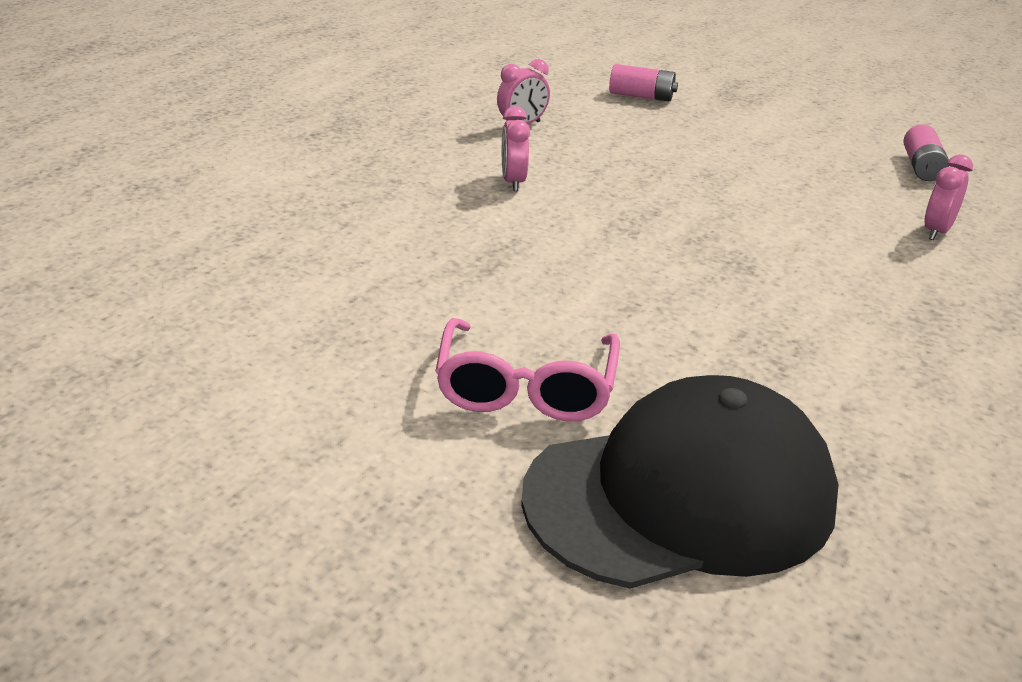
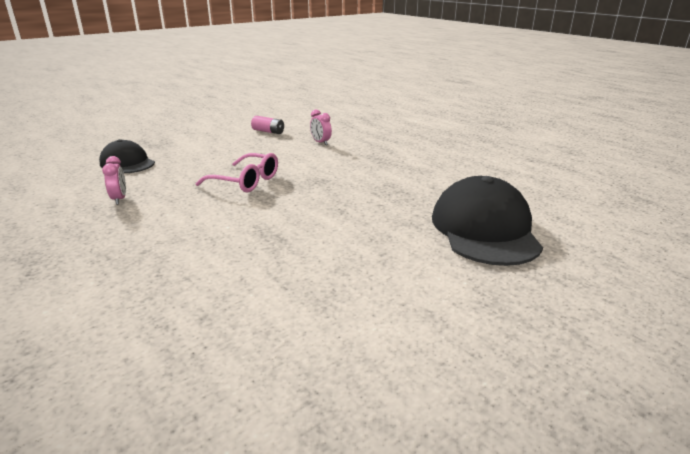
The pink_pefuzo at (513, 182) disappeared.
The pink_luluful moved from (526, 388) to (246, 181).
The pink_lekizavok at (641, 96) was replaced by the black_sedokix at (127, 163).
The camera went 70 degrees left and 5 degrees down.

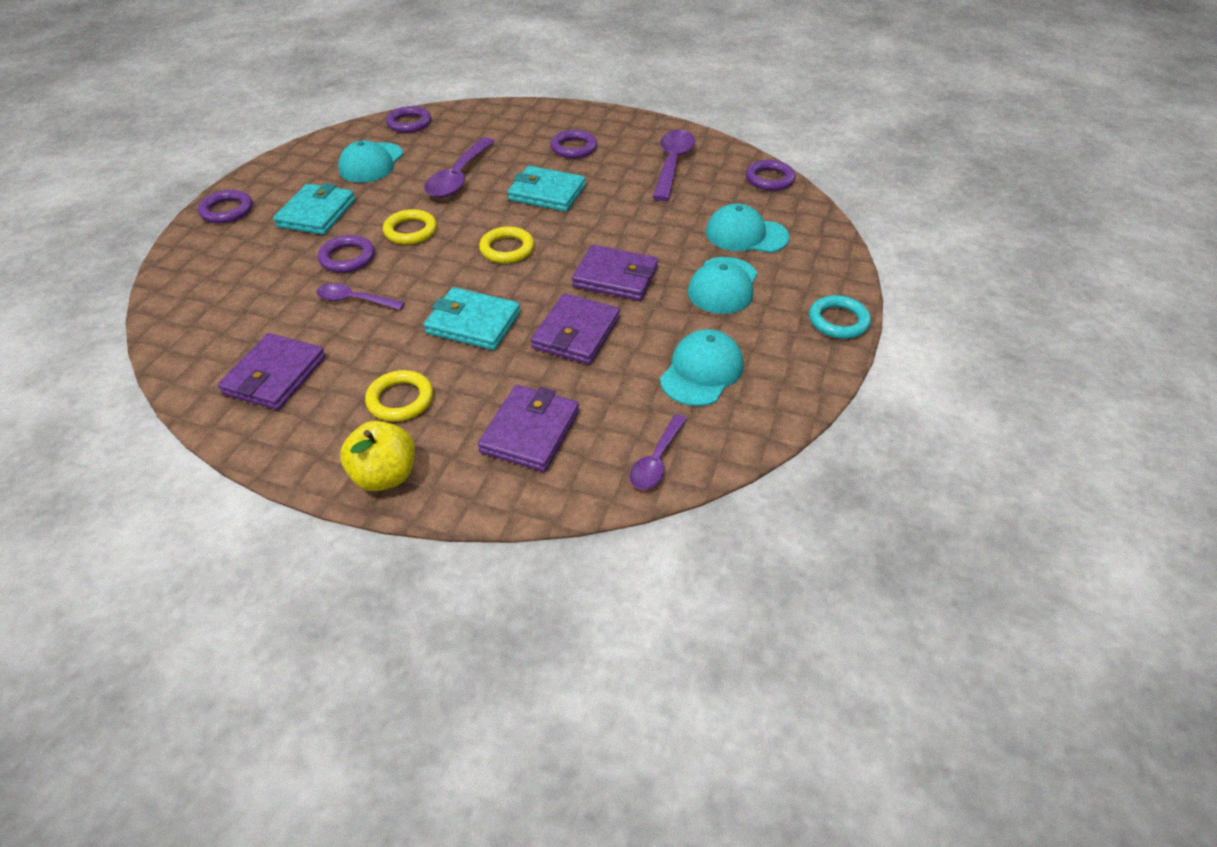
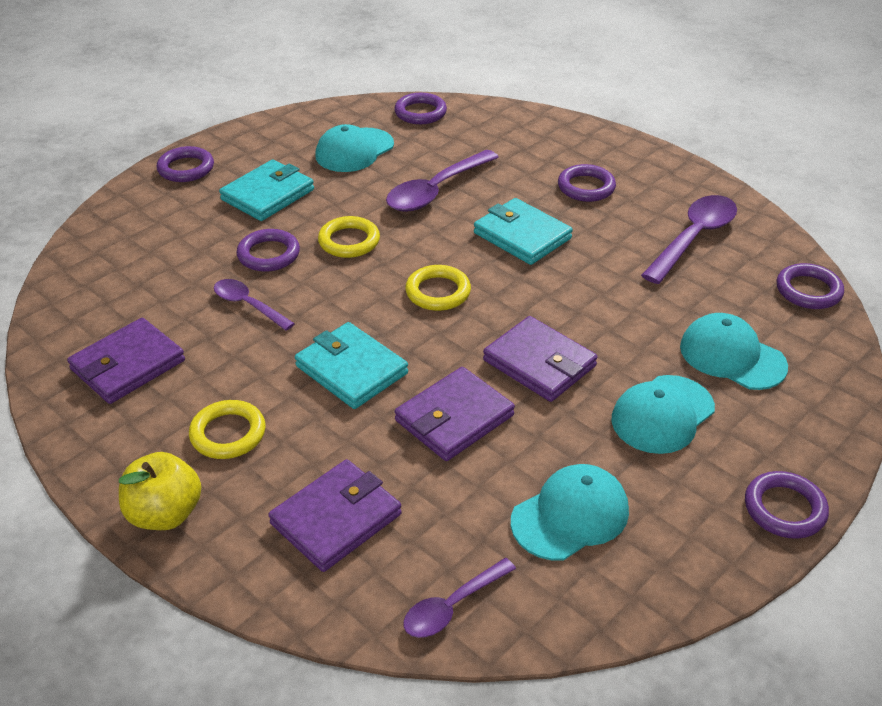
The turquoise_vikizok at (838, 321) became the purple_vikizok at (784, 509).
The camera went 25 degrees right and 5 degrees down.

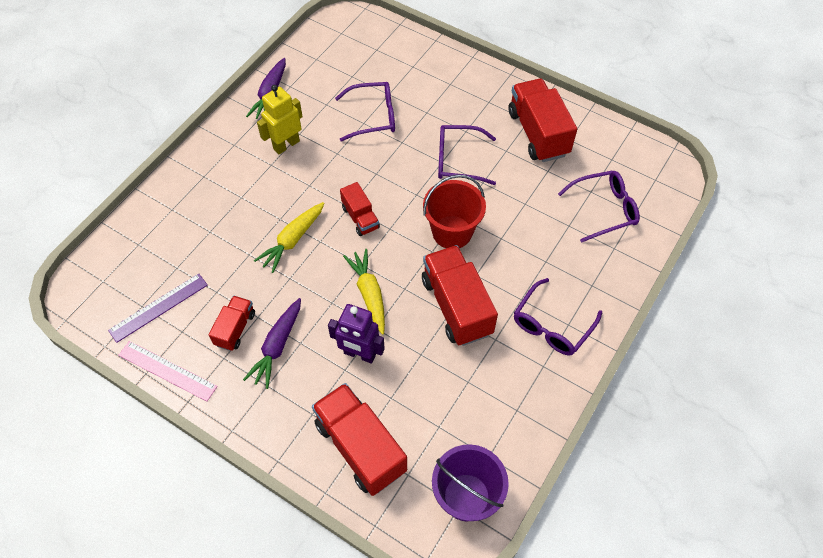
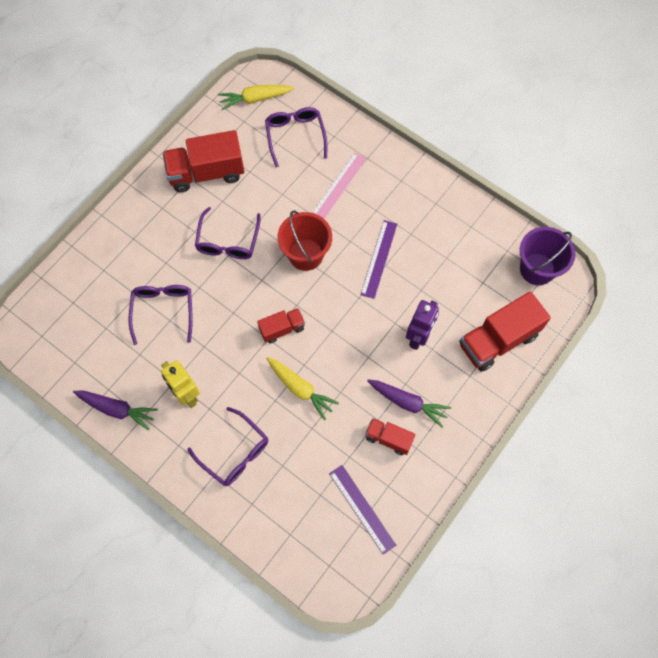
The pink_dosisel moved from (167, 371) to (339, 186).
The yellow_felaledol moved from (369, 294) to (255, 99).
The purple_luluful moved from (552, 325) to (234, 452).
The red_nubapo at (456, 306) was replaced by the purple_dosisel at (379, 259).
The camera went 85 degrees left and 10 degrees up.

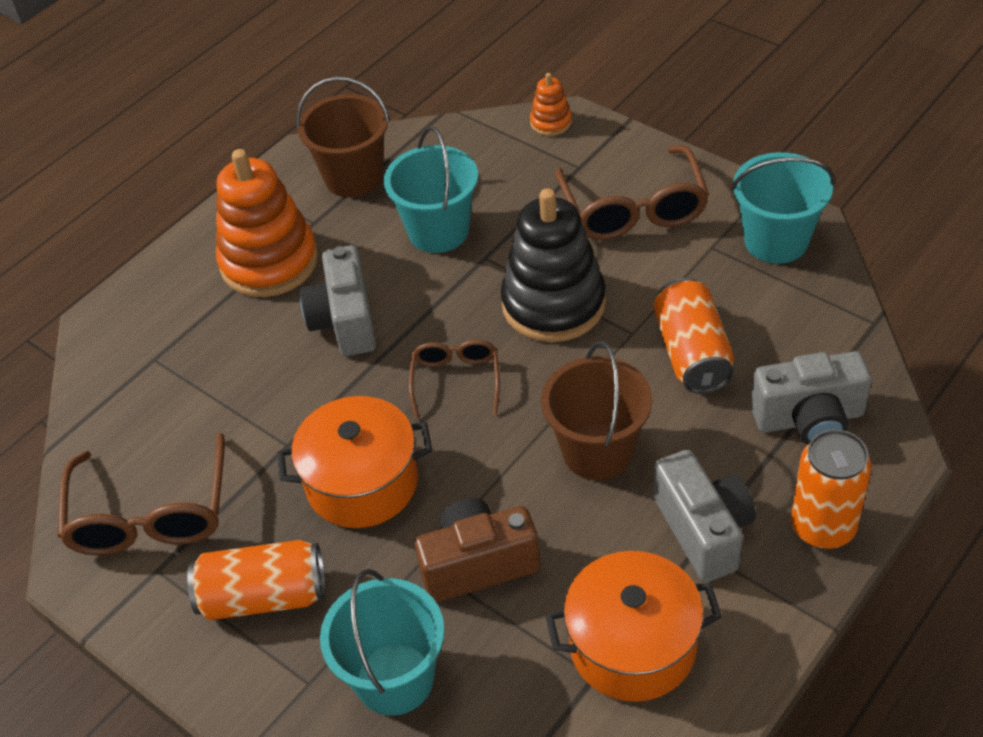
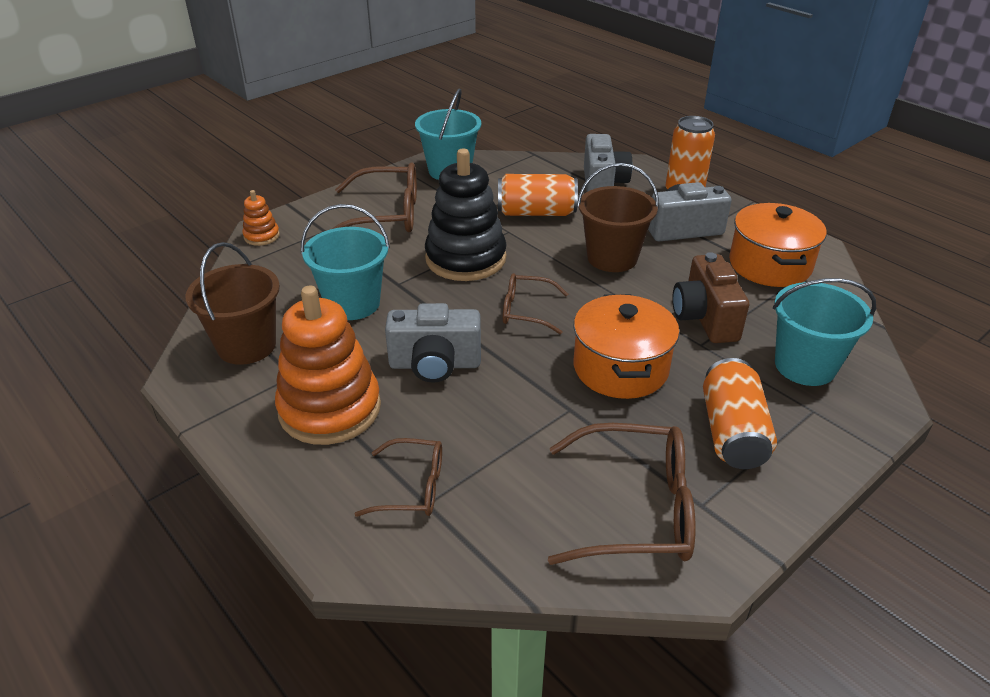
The brown_luluful at (412, 487) appeared.
The camera went 85 degrees left and 10 degrees down.

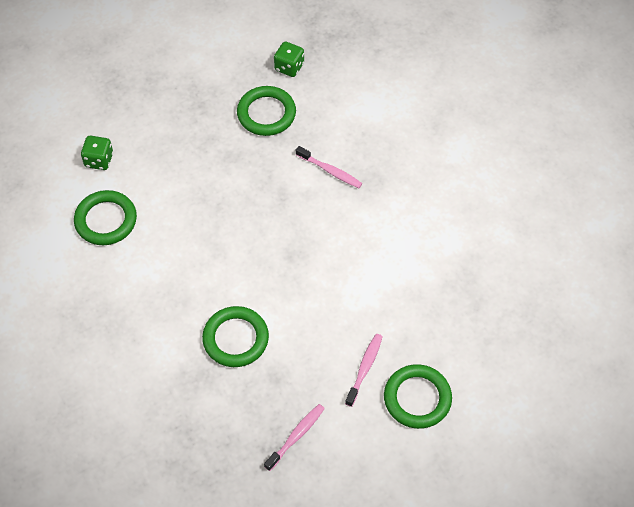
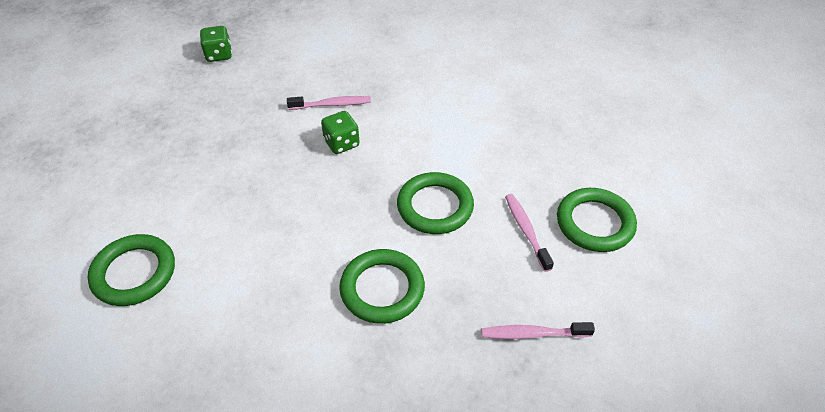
The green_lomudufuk moved from (99, 160) to (341, 143).
The green_vikizok moved from (266, 113) to (435, 206).
The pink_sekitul at (296, 436) turned 90 degrees counterclockwise.
The camera went 40 degrees left and 10 degrees down.

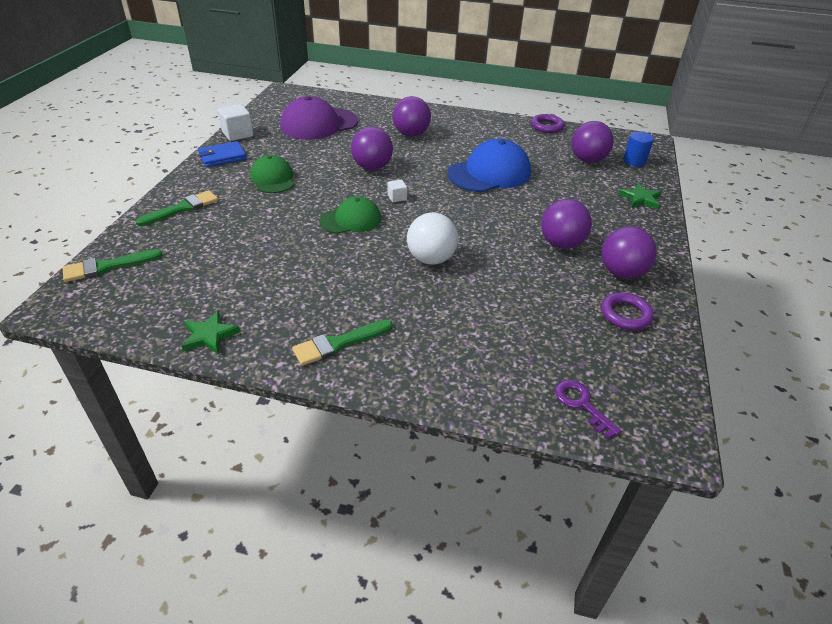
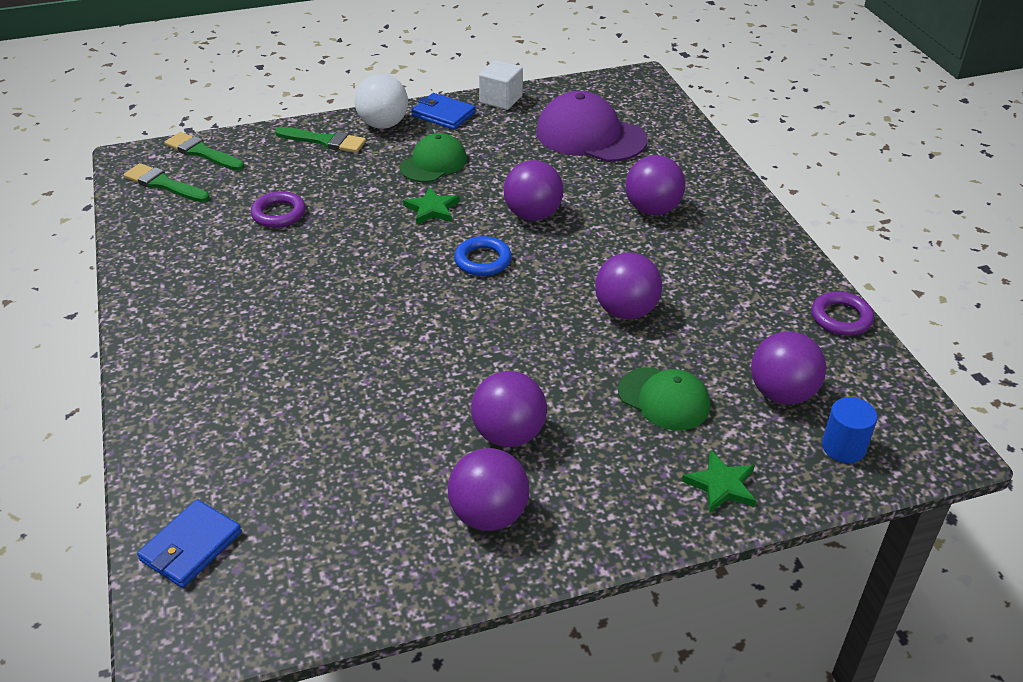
The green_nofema moved from (209, 335) to (432, 209).
The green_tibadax moved from (338, 343) to (164, 184).
The green_sedokix moved from (351, 220) to (664, 399).
The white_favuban moved from (431, 259) to (383, 124).
The purple_vikizok moved from (625, 314) to (279, 214).
The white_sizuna at (397, 197) was replaced by the blue_vikizok at (483, 260).
The blue_sedokix at (489, 173) was replaced by the purple_favuban at (626, 311).
The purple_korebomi at (581, 404) was replaced by the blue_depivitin at (191, 546).
The camera went 60 degrees right and 0 degrees up.

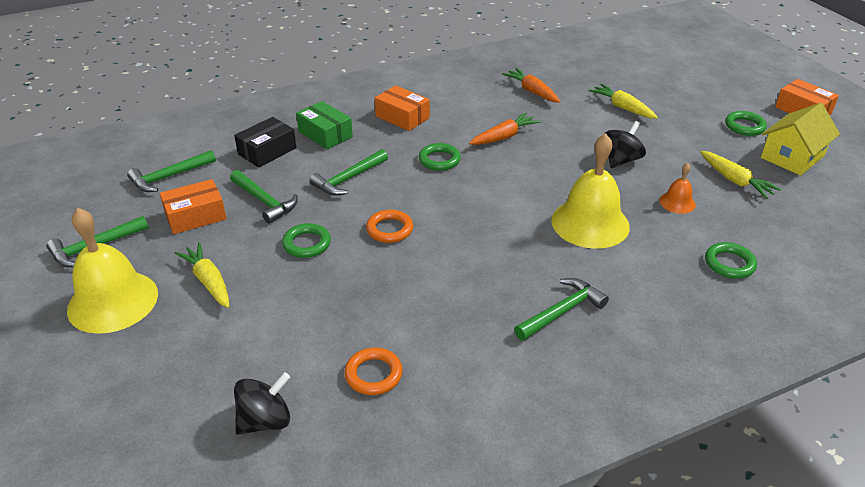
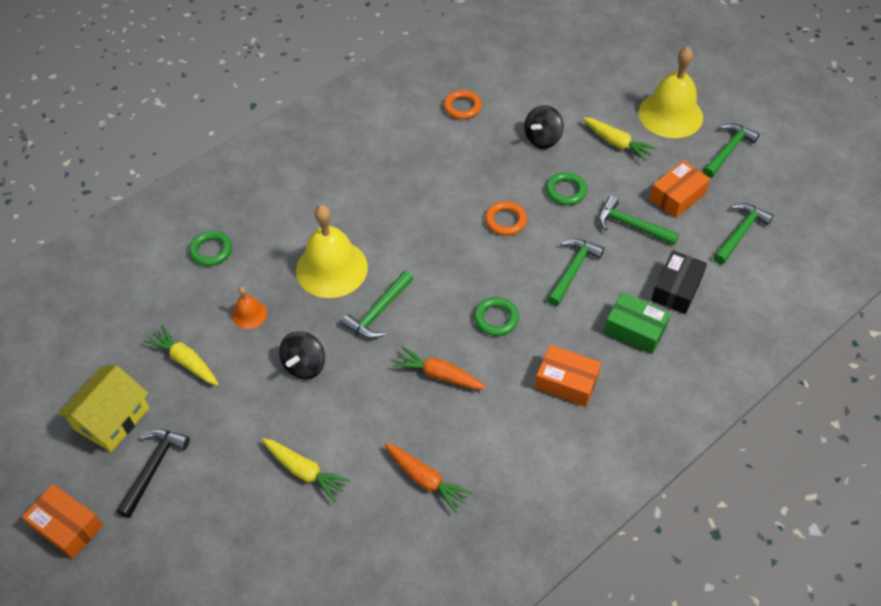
The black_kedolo moved from (265, 421) to (542, 139).
The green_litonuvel moved from (562, 311) to (378, 312).
The green_vikizok at (744, 126) was replaced by the black_litonuvel at (154, 468).
The orange_felaledol at (504, 136) turned 75 degrees clockwise.
The camera went 165 degrees right and 15 degrees up.

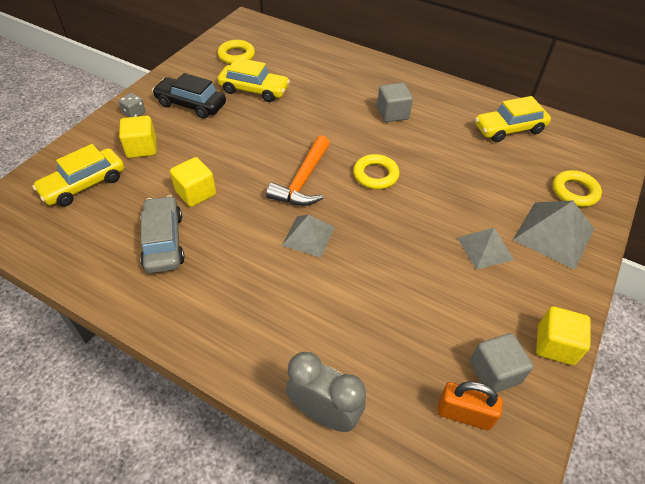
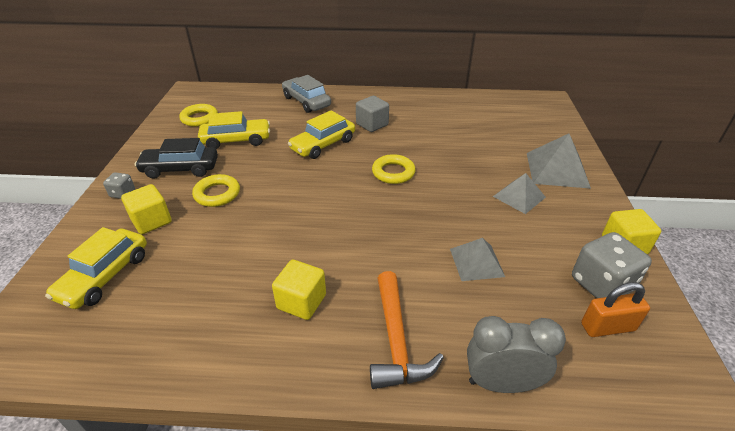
The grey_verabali moved from (164, 241) to (306, 102).
The yellow_sizuna moved from (196, 193) to (301, 302).
The orange_litonuvel moved from (303, 181) to (396, 341).
The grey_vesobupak moved from (308, 236) to (477, 262).
The yellow_verabali moved from (509, 129) to (323, 145).
The yellow_vikizok moved from (574, 192) to (217, 194).
The grey_sizuna at (494, 372) was replaced by the grey_lomudufuk at (601, 284).
The camera went 25 degrees left and 10 degrees down.

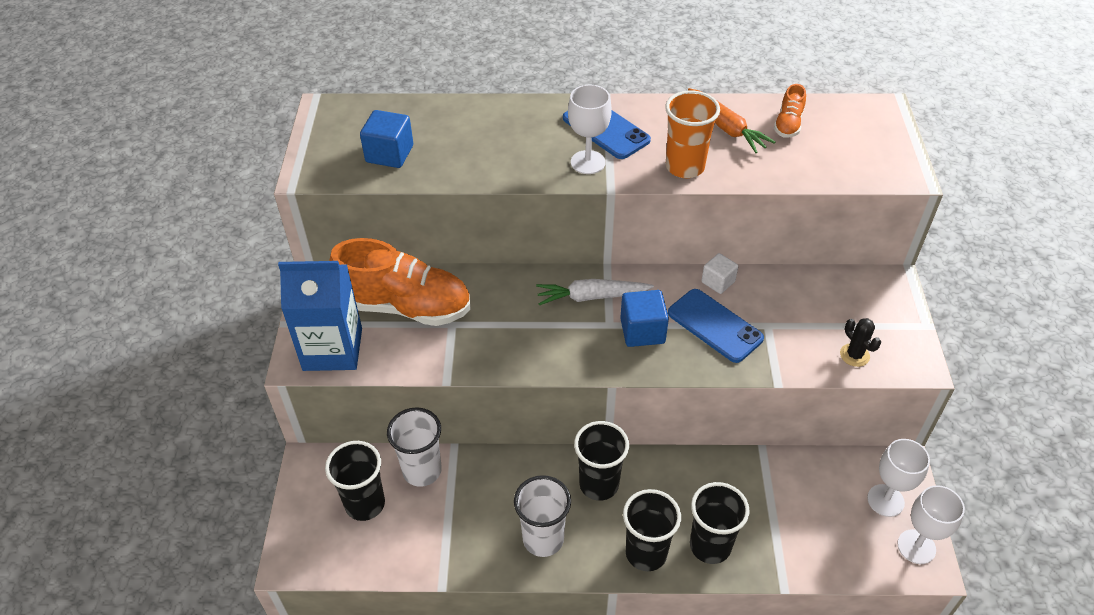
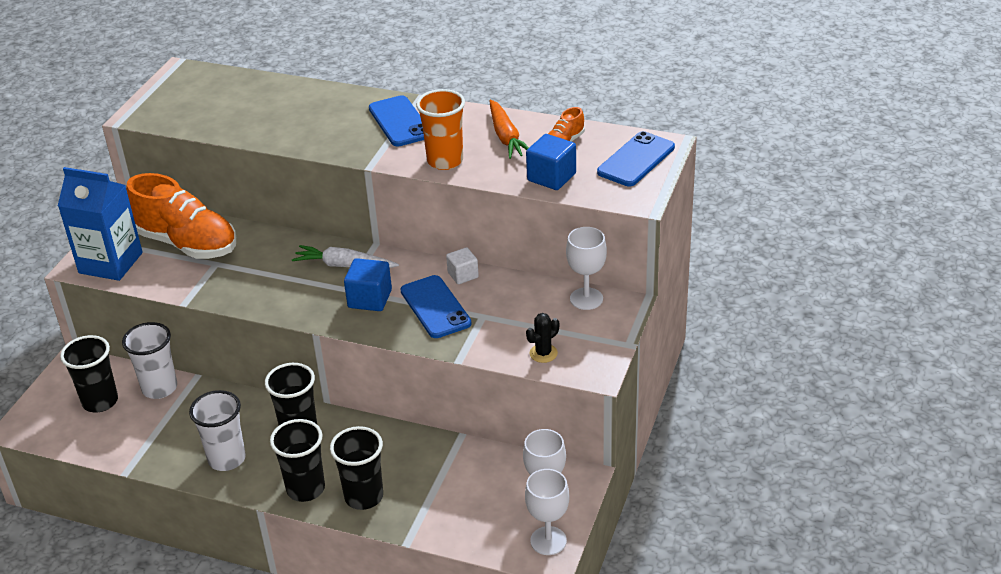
The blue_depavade at (636, 160) appeared.
The blue_sizuna moved from (389, 154) to (551, 177).
The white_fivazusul moved from (588, 162) to (586, 299).
The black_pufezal at (854, 355) turned 60 degrees clockwise.
The camera went 20 degrees right and 10 degrees down.

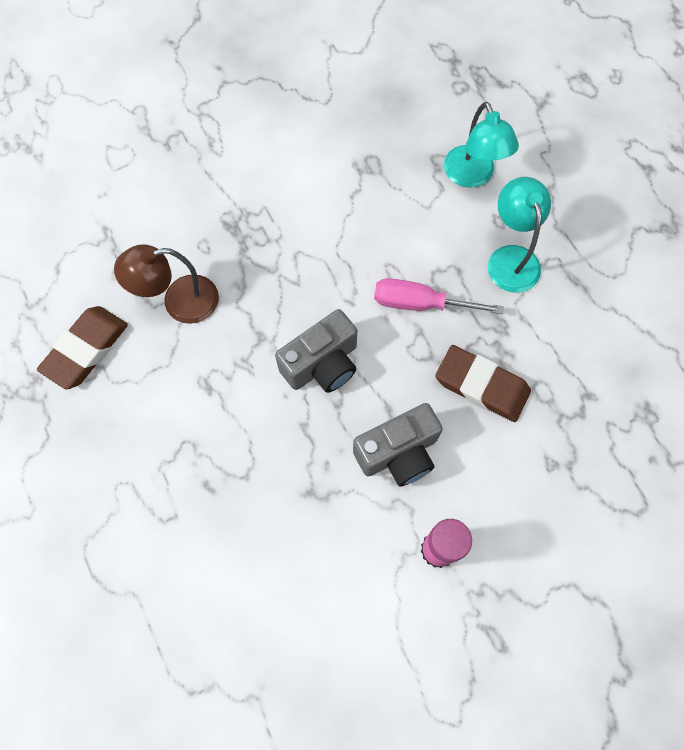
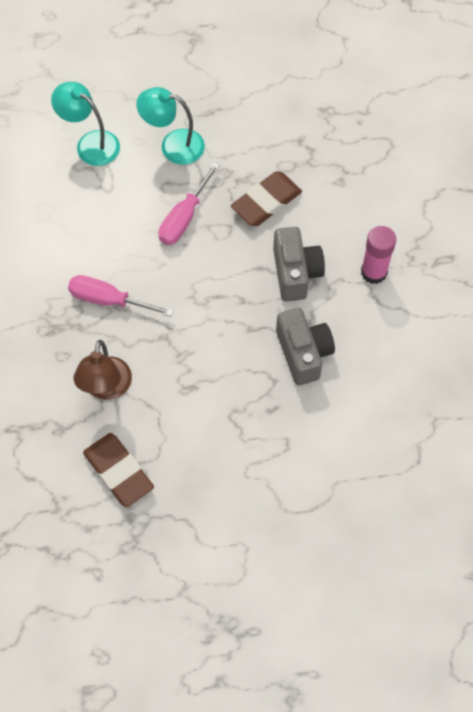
The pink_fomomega at (109, 300) appeared.
The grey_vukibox moved from (322, 364) to (303, 353).
The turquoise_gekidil at (472, 176) turned 150 degrees counterclockwise.
The camera went 70 degrees left and 5 degrees down.

